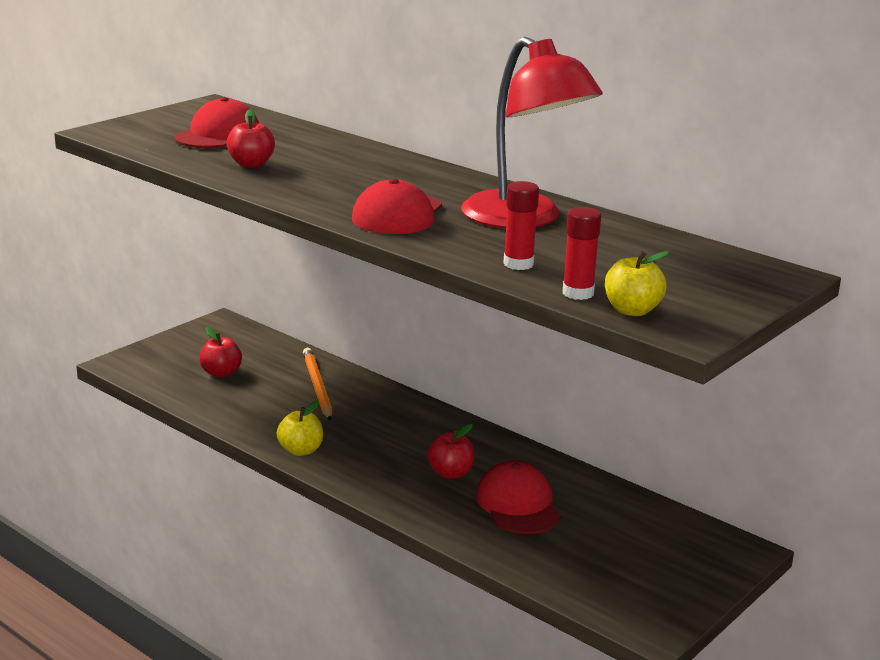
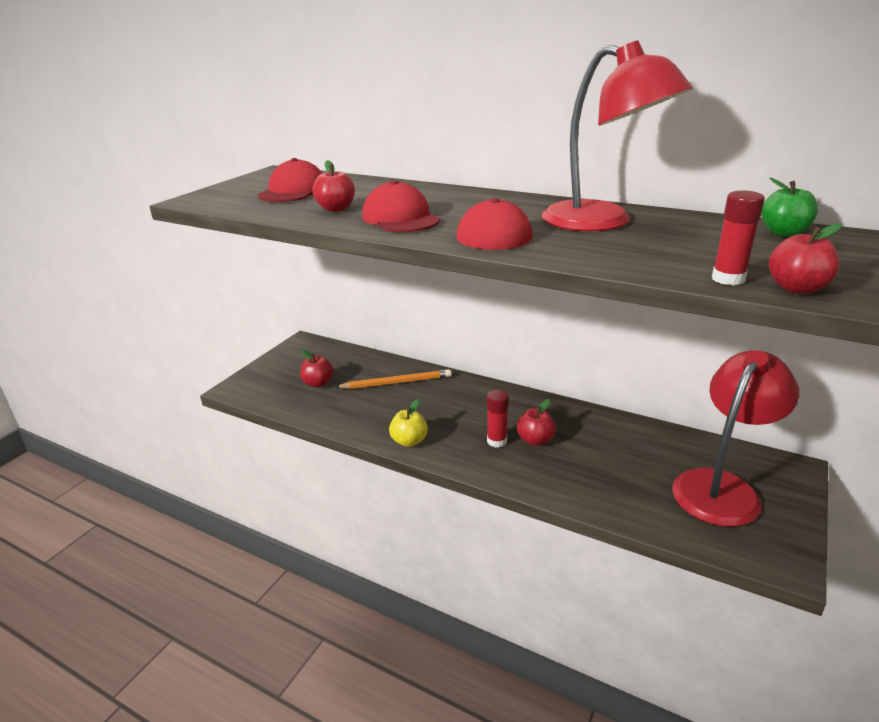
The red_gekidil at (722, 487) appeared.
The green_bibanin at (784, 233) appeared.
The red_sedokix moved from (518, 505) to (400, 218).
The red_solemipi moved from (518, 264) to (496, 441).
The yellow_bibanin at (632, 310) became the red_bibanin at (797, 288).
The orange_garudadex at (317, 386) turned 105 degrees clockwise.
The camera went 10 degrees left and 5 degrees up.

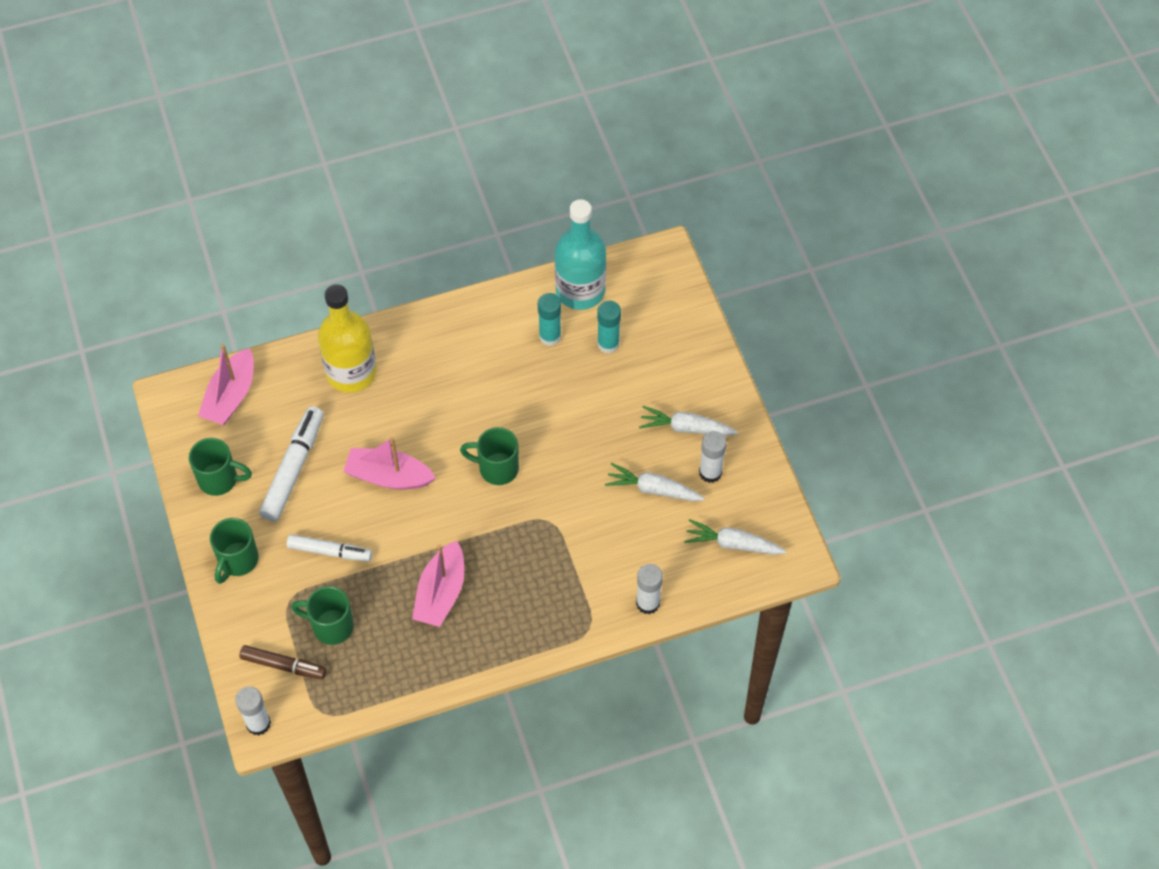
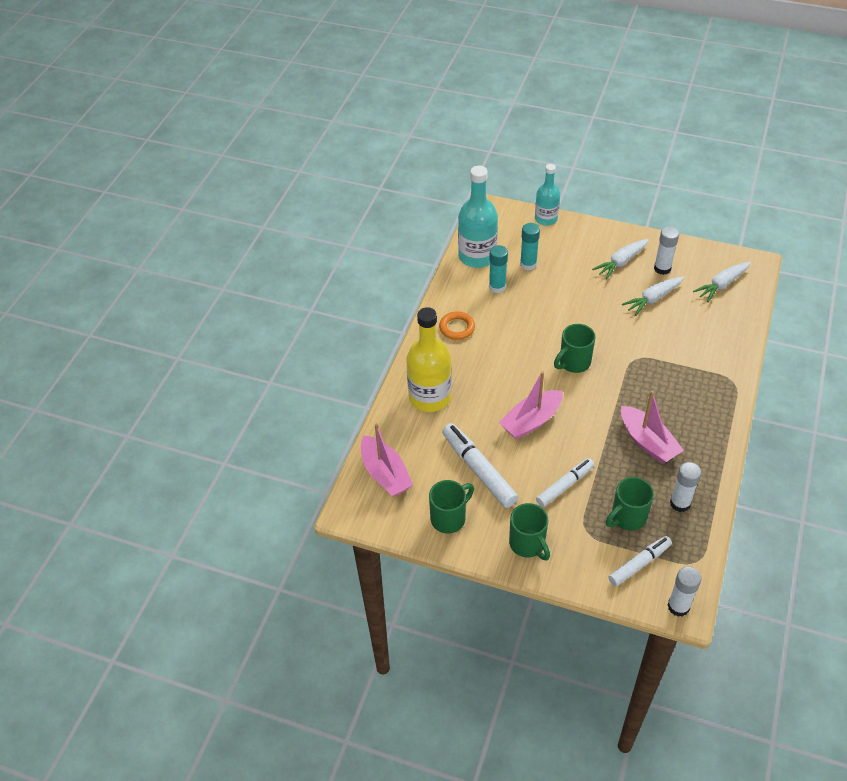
The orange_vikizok at (457, 328) appeared.
The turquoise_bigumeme at (546, 219) appeared.
The white_solemipi moved from (648, 603) to (680, 503).
The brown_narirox at (283, 665) became the white_narirox at (639, 563).
The camera went 50 degrees left and 10 degrees down.

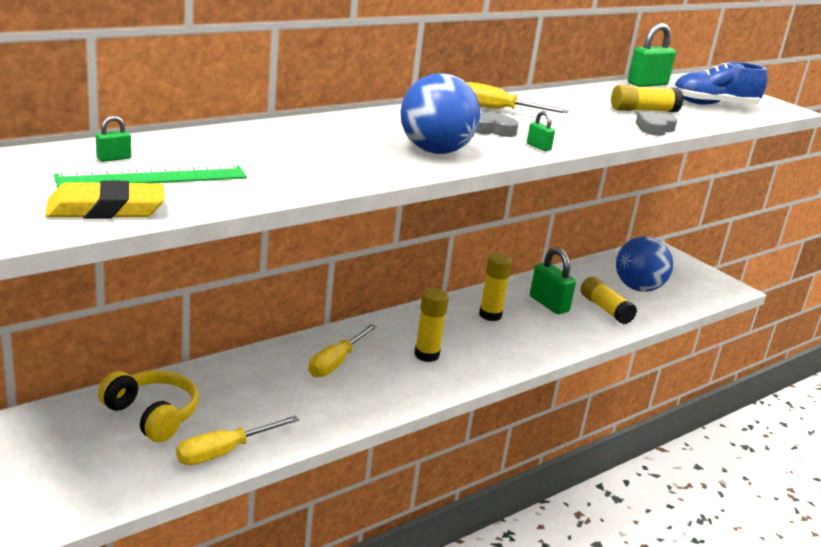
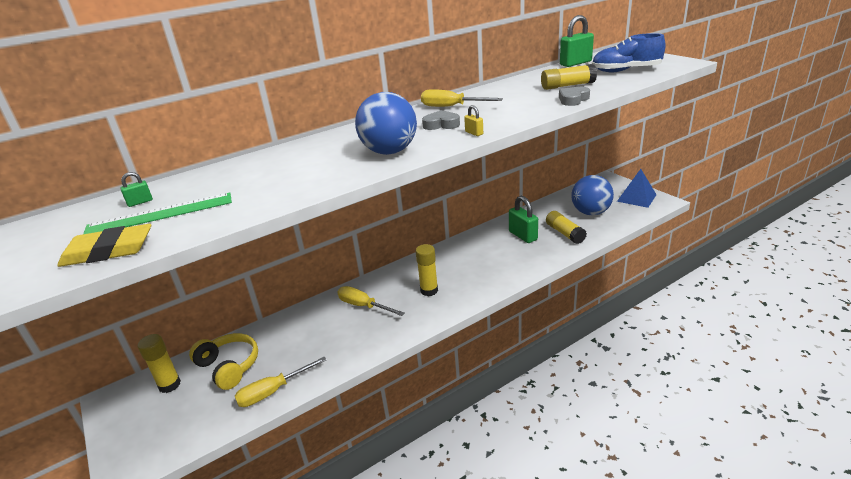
The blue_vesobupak at (636, 198) appeared.
The yellow_solemipi moved from (490, 315) to (169, 385).
The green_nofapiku at (538, 147) became the yellow_nofapiku at (474, 133).
The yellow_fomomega at (336, 363) turned 90 degrees clockwise.
The camera went 10 degrees right and 5 degrees up.

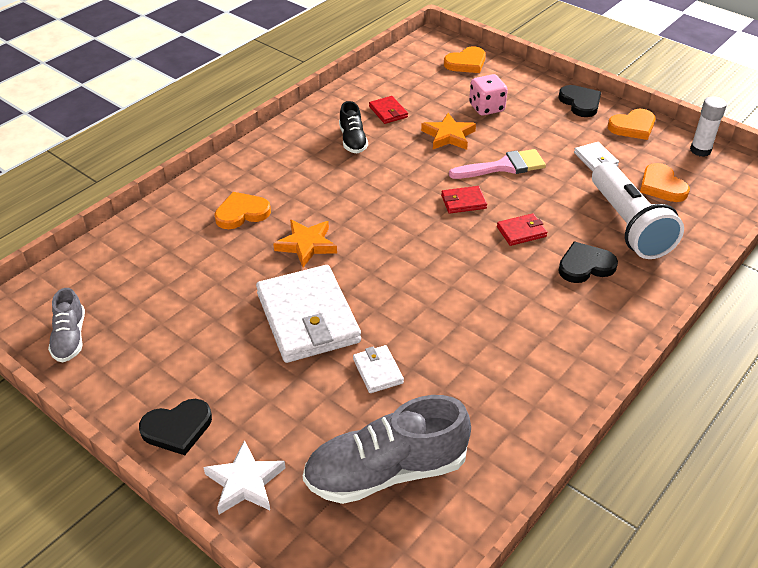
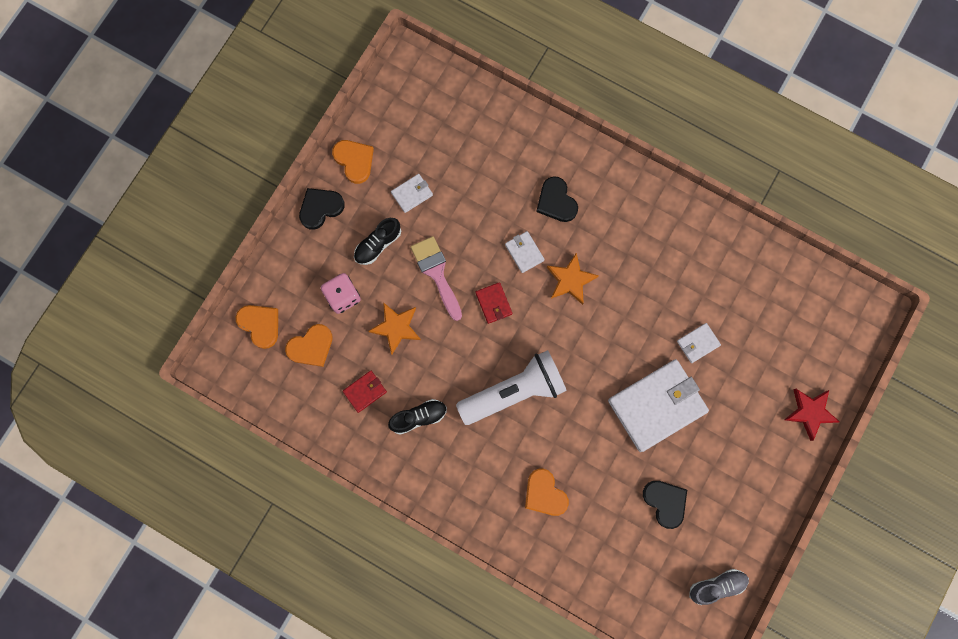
The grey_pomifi at (386, 471) disappeared.
The white_solemipi at (700, 150) disappeared.
The black_pomifi at (378, 244) appeared.
The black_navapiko moved from (177, 428) to (665, 502).
The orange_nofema moved from (306, 245) to (570, 280).
The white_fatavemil moved from (628, 225) to (514, 391).
The orange_navapiko moved from (661, 186) to (311, 347).
The white_nofema at (245, 482) became the red_nofema at (810, 412).
The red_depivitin at (521, 232) became the white_depivitin at (524, 252).
The camera went 100 degrees left and 35 degrees up.

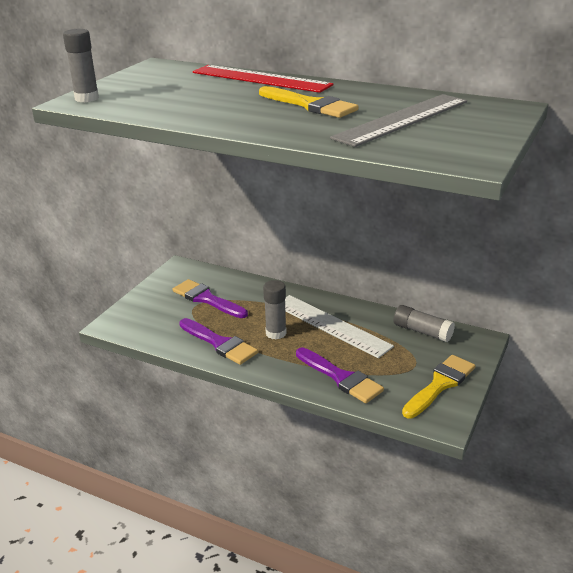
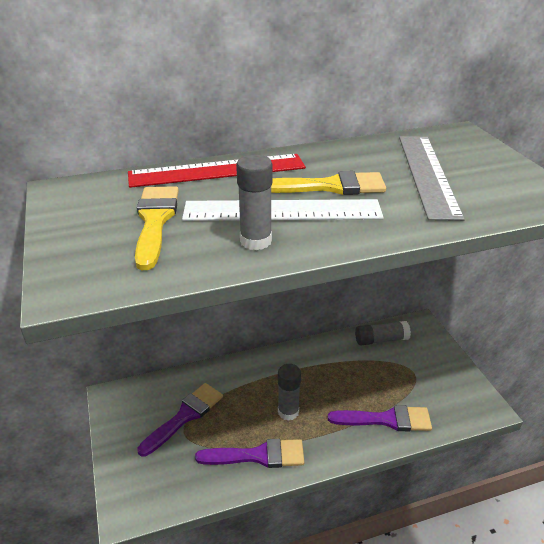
The grey_solemipi moved from (87, 98) to (256, 241).
The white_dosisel moved from (331, 325) to (282, 210).
The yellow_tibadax moved from (440, 384) to (155, 221).
The purple_tibadax at (207, 299) turned 135 degrees clockwise.
The camera went 45 degrees left and 5 degrees up.

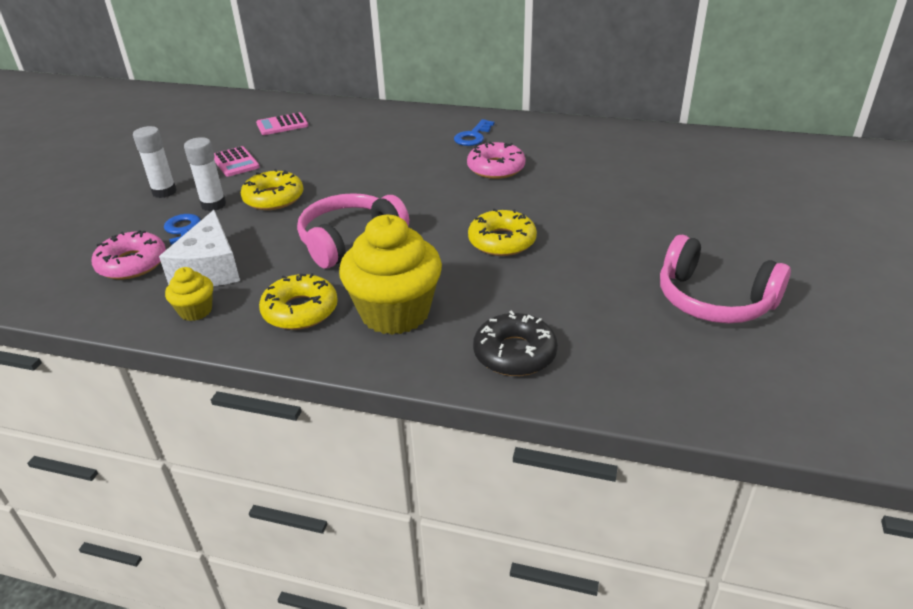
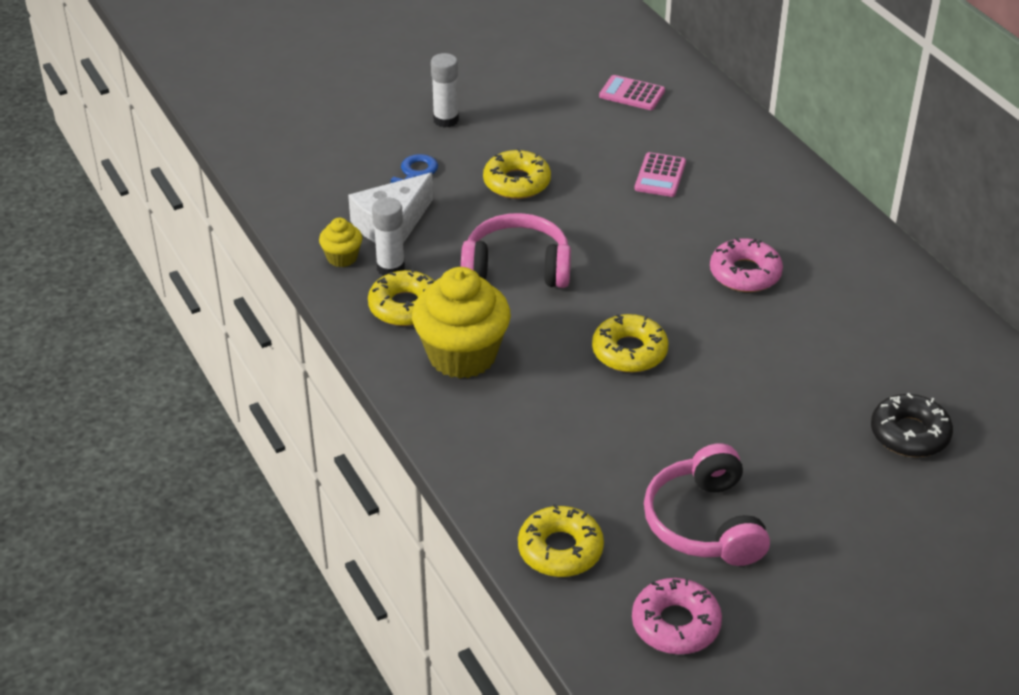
The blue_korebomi at (473, 136) disappeared.
The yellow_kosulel at (560, 549) appeared.
The pink_kosulel moved from (132, 263) to (675, 624).
The white_solemipi moved from (213, 205) to (390, 268).
The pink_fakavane moved from (235, 162) to (660, 176).
The black_kosulel moved from (514, 353) to (909, 434).
The camera went 45 degrees right and 5 degrees up.

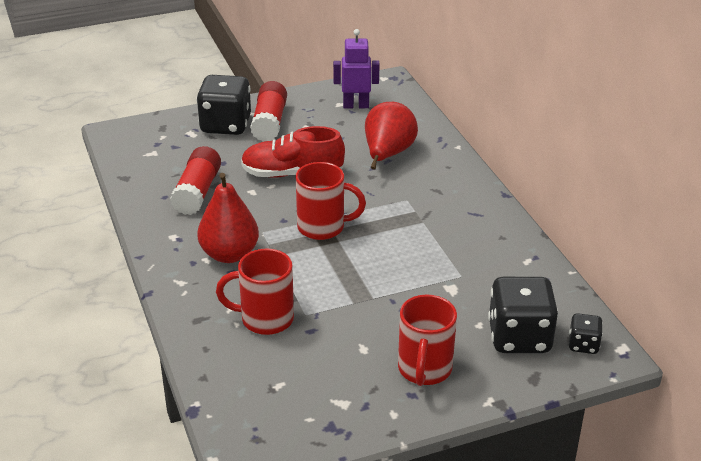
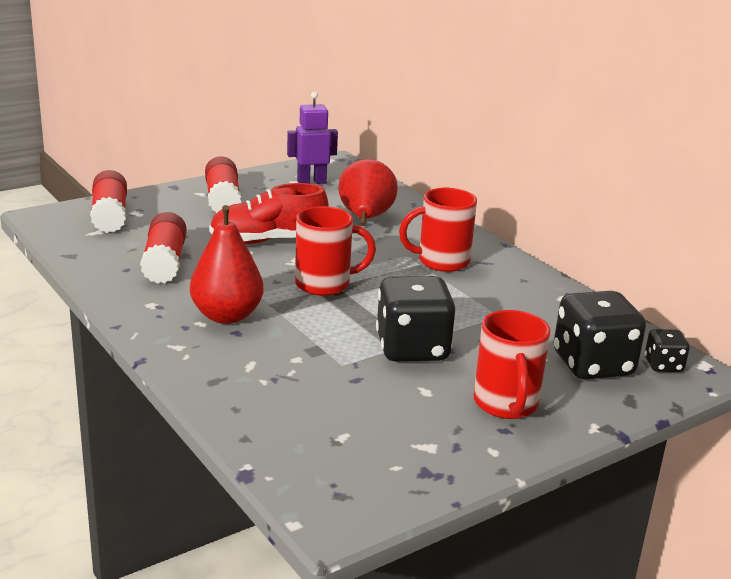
The red_solemipi at (110, 216) appeared.
The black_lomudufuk moved from (226, 125) to (412, 349).
The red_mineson moved from (265, 319) to (441, 261).
The camera went 15 degrees left and 10 degrees down.

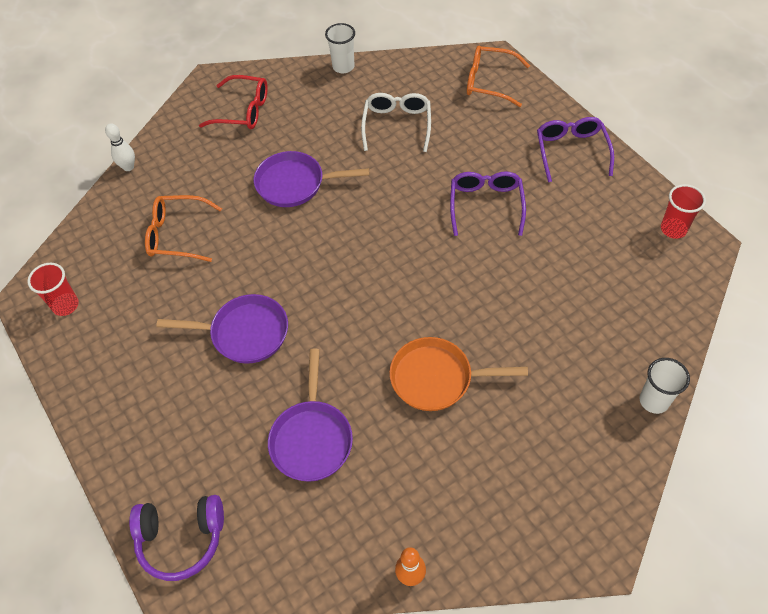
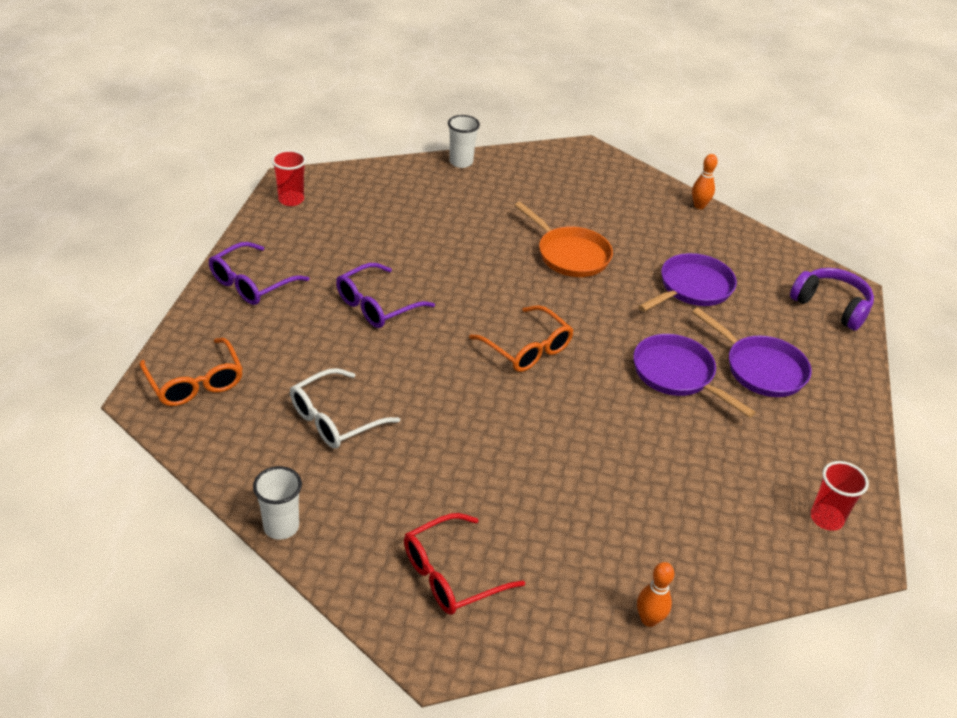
The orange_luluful moved from (177, 235) to (527, 349).
The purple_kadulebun moved from (295, 184) to (761, 369).
The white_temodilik at (128, 167) became the orange_temodilik at (649, 619).
The red_luluful at (243, 111) turned 90 degrees counterclockwise.
The camera went 140 degrees left and 15 degrees down.

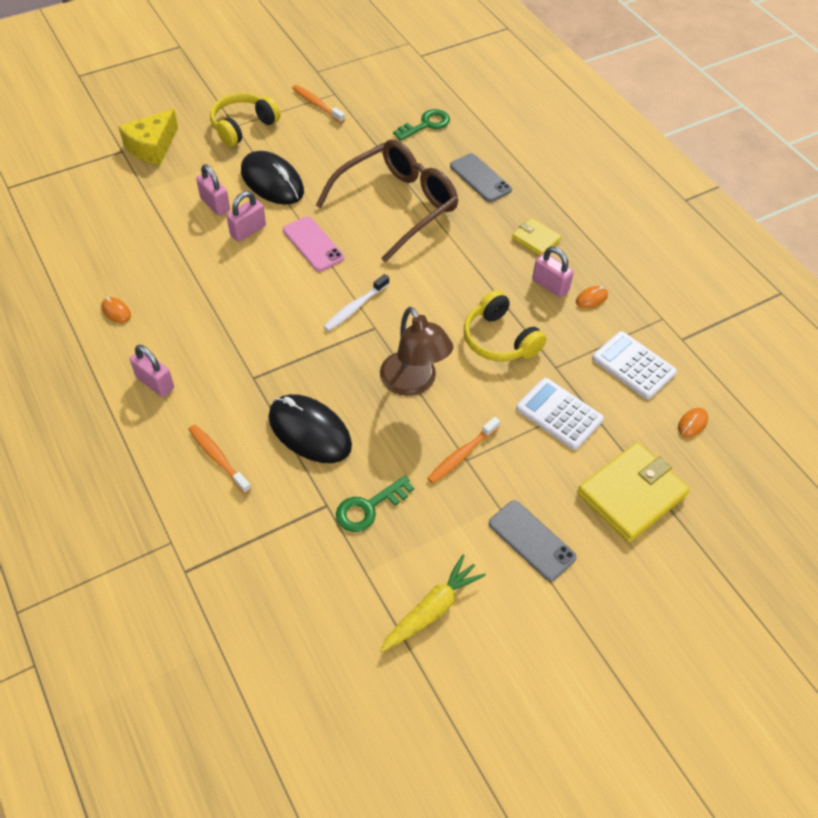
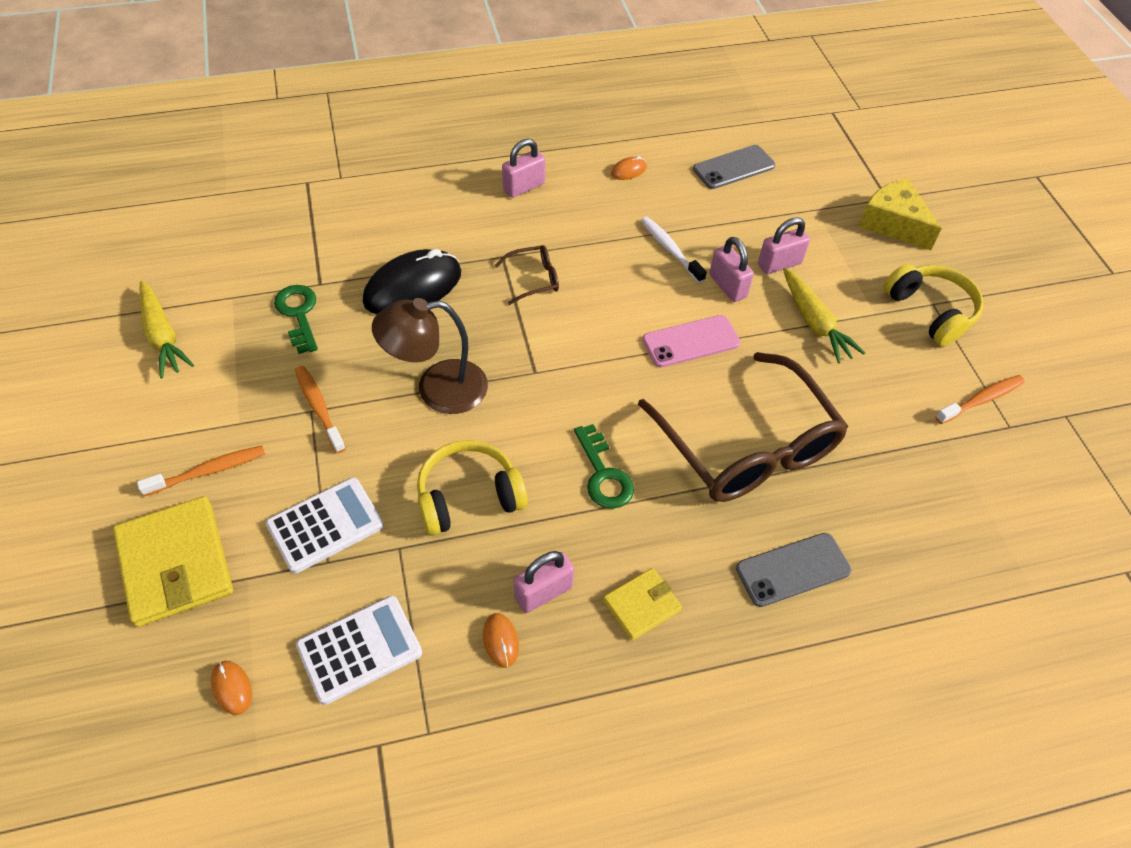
The brown_luluful at (534, 279) appeared.
The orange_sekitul moved from (218, 458) to (208, 471).
The white_sekitul moved from (355, 307) to (670, 249).
The green_korebomi moved from (426, 125) to (603, 474).
The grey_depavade moved from (531, 540) to (734, 167).
The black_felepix at (272, 182) was replaced by the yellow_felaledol at (814, 322).
The camera went 105 degrees right and 0 degrees up.

